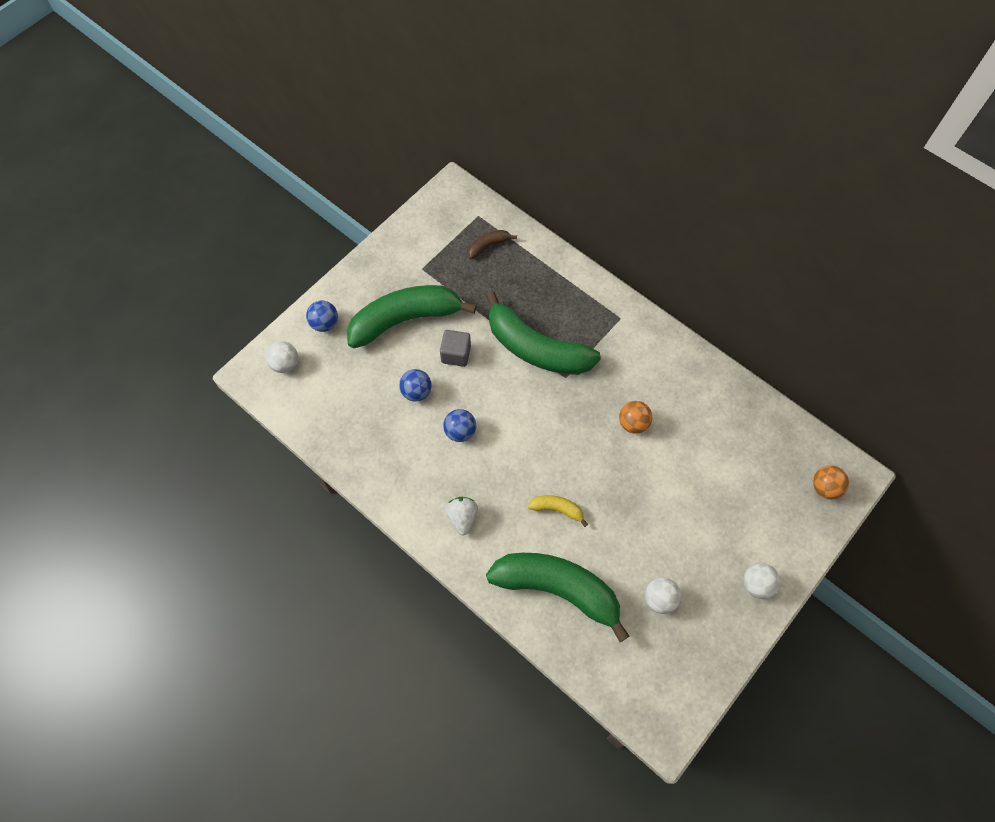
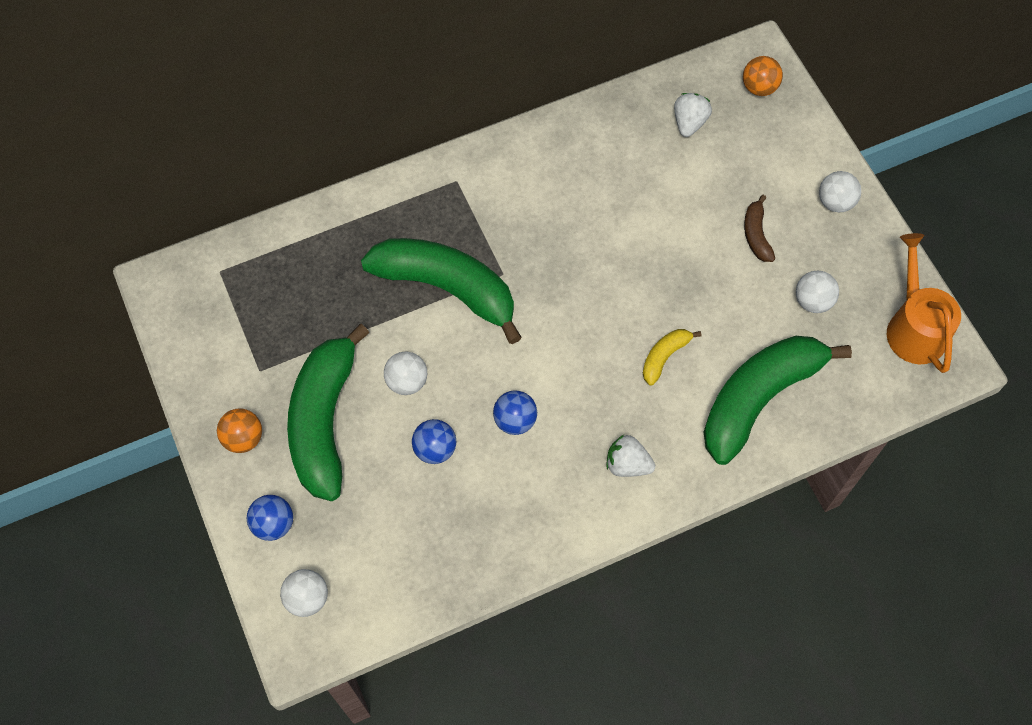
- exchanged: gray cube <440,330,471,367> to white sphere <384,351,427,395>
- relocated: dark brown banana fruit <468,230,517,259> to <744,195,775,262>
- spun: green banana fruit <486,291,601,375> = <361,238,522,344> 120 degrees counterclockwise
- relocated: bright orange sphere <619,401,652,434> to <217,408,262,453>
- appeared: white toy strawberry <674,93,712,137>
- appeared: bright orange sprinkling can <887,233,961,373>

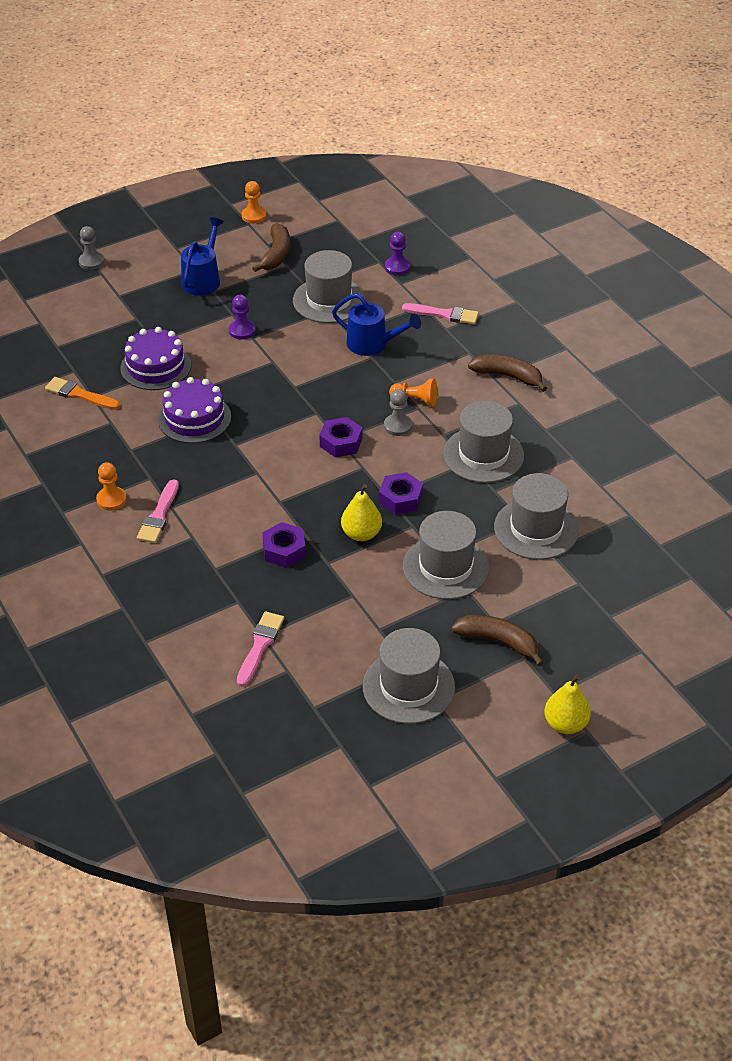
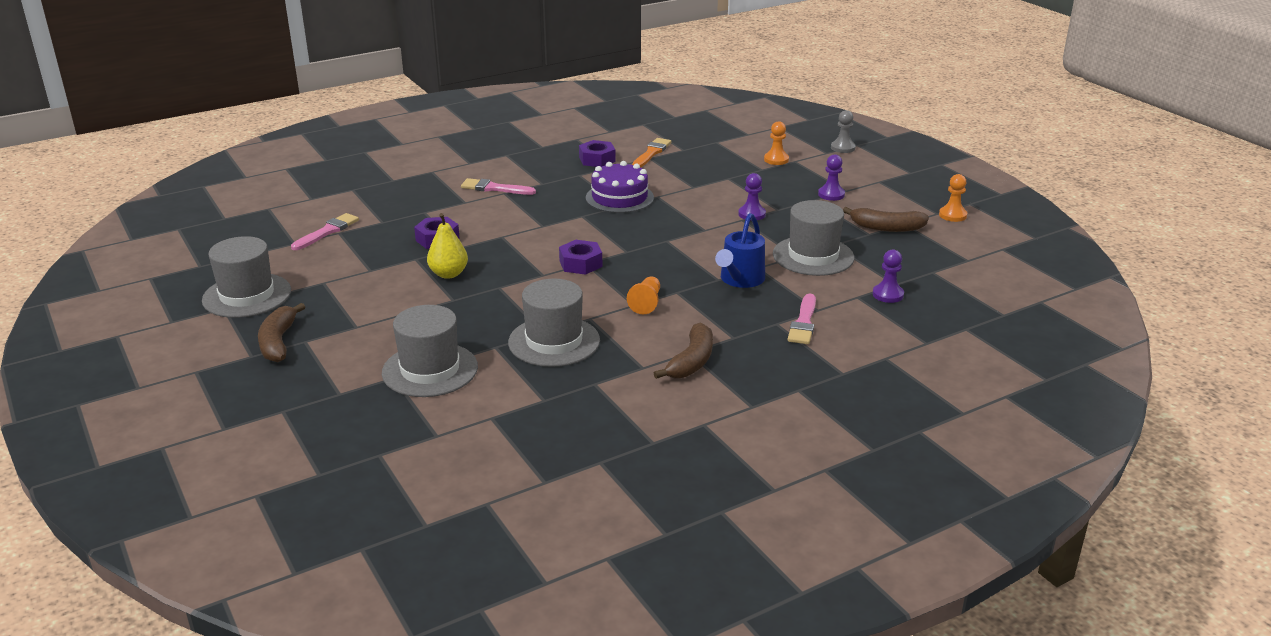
- relocated: bright orange pawn <96,462,127,511> to <764,121,789,165>
- missing: royal purple gateau <120,327,191,390>
- exchanged: blue sprinkling can <181,217,224,295> to royal purple pawn <818,154,845,201>
- spun: rosy paintbrush <237,611,284,687> = <291,213,359,250> 75 degrees counterclockwise
- relocated: royal purple hexagon nut <379,472,423,515> to <579,140,615,167>
- missing: gray pawn <384,389,412,436>
- missing: gray top hat <403,511,489,599>
- spun: dark brown banana fruit <451,615,544,666> = <258,303,305,362> 150 degrees clockwise
- missing: golden toy pear <544,675,591,734>

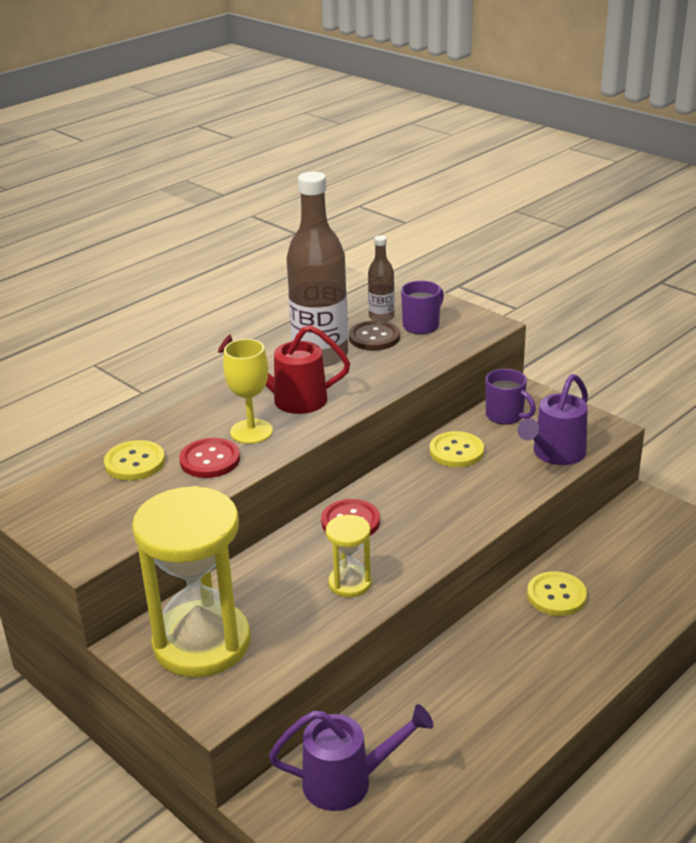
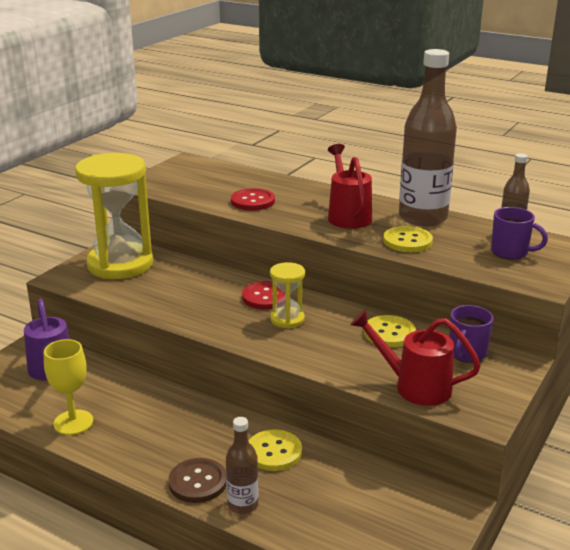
- relocated: golden sewing button <104,440,165,481> to <383,226,433,252>
- relocated: golden goblet <223,339,273,444> to <44,339,93,435>
- relocated: golden sand timer <326,515,372,597> to <270,262,305,328>
- relocated: dark brown sewing button <349,320,400,351> to <168,458,226,503>
- colour: royal purple sprinkling can <518,374,588,465> to crimson sprinkling can <350,310,481,406>
- appeared: dark brown drink bottle <226,417,259,514>

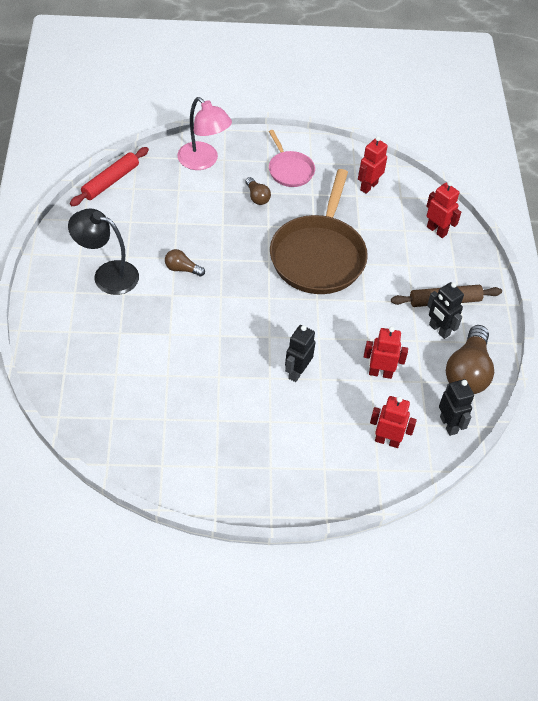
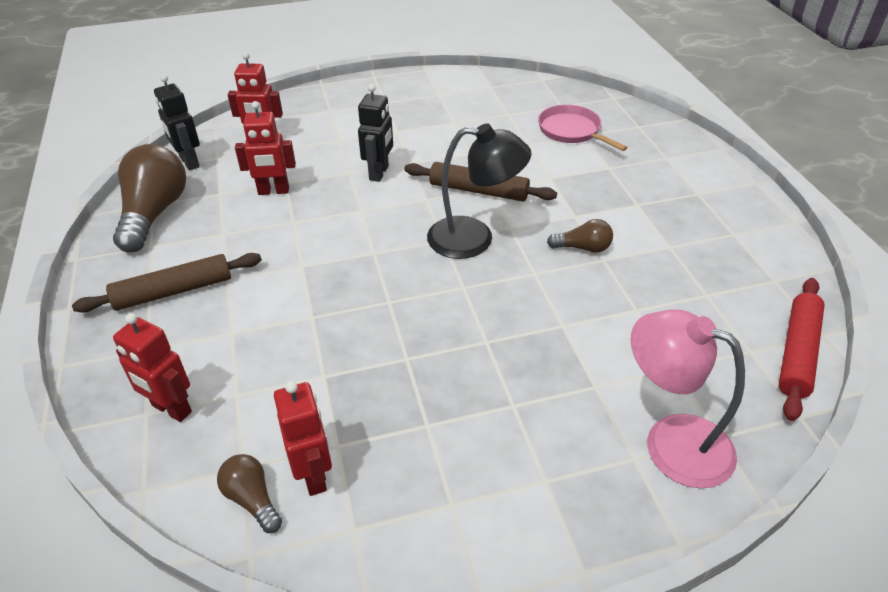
- relocated: black reading lamp <68,209,139,295> to <427,124,532,259>
- relocated: dark brown lightbulb <245,177,271,205> to <217,454,282,533>
- relocated: rosy pan <269,130,315,187> to <538,105,628,151>
- missing: dark brown pan <270,169,368,294>
- spun: crimson toy robot <358,136,388,194> = <274,381,332,496> 45 degrees counterclockwise
- missing: black toy robot <427,282,464,339>
- appeared: dark brown dough roller <404,162,557,202>

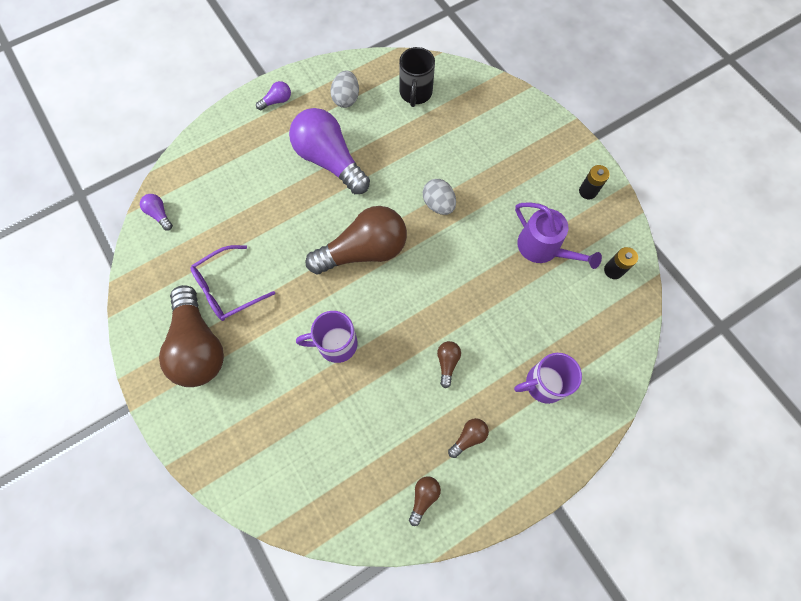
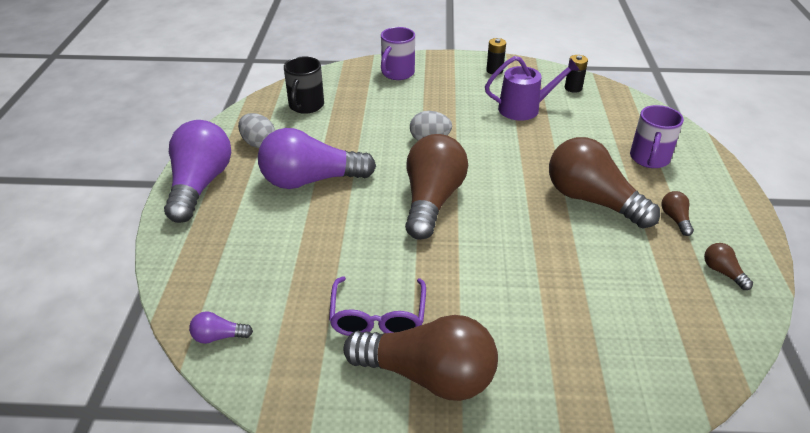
- size: royal purple lightbulb <256,81,291,110> = <164,120,231,223> x2.44
- relocated: royal purple coffee mug <296,311,358,363> to <381,27,415,80>
- spun: black coffee mug <399,47,435,107> = <284,56,324,114> 60 degrees clockwise
- size: dark brown lightbulb <437,341,461,388> = <549,137,660,228> x2.44

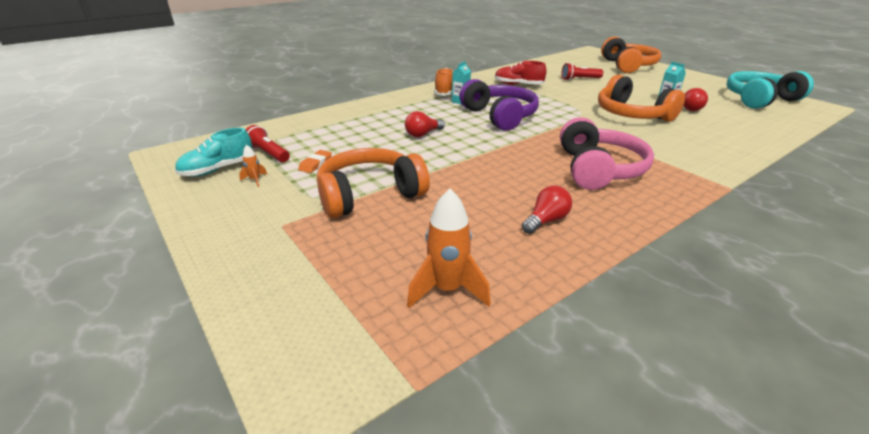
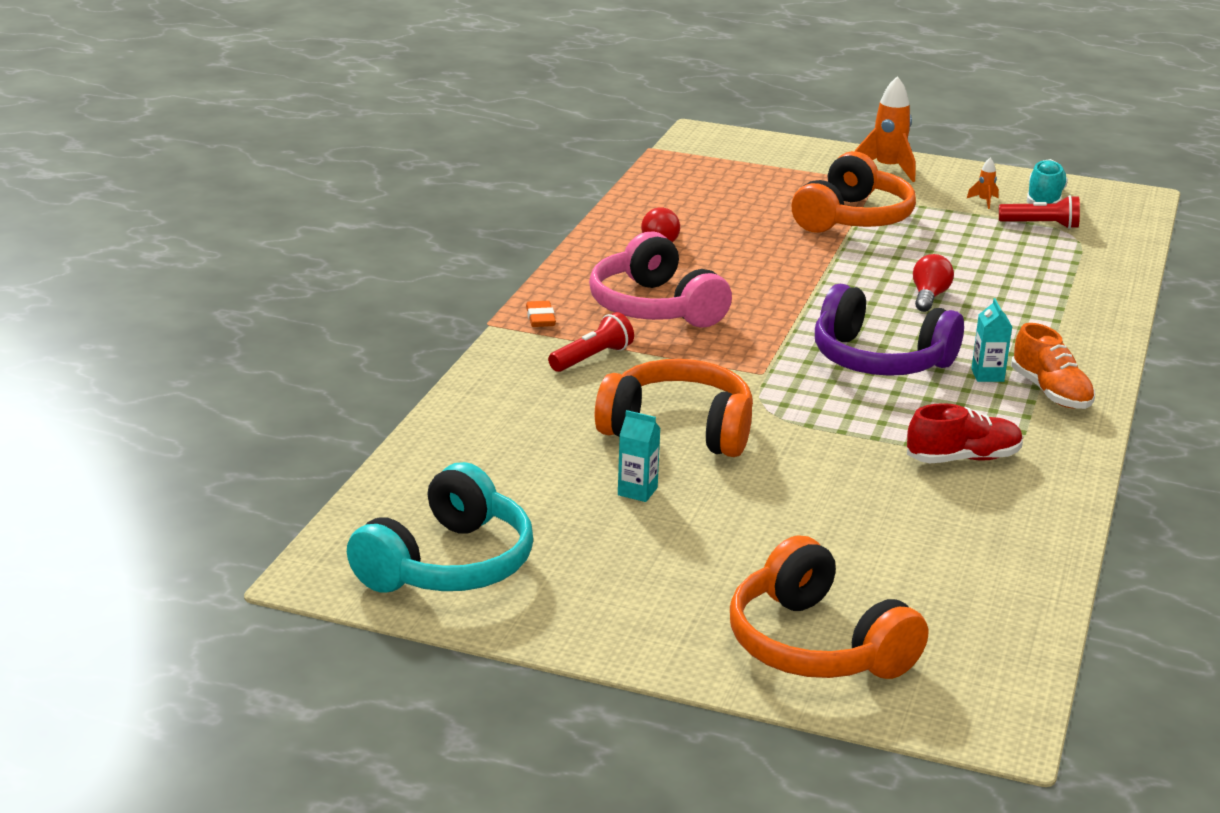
- relocated: bright orange gum eraser <298,150,332,173> to <526,301,556,327>
- relocated: bright orange toy rocket <407,189,491,308> to <855,76,916,182>
- relocated: crimson flashlight <561,63,603,81> to <548,312,634,372>
- missing: crimson lightbulb <683,88,708,111>

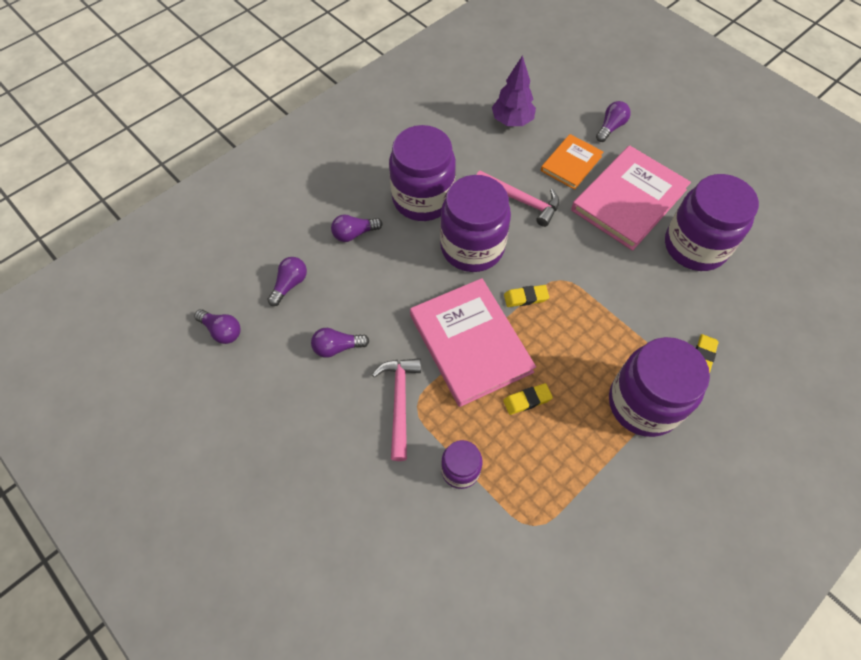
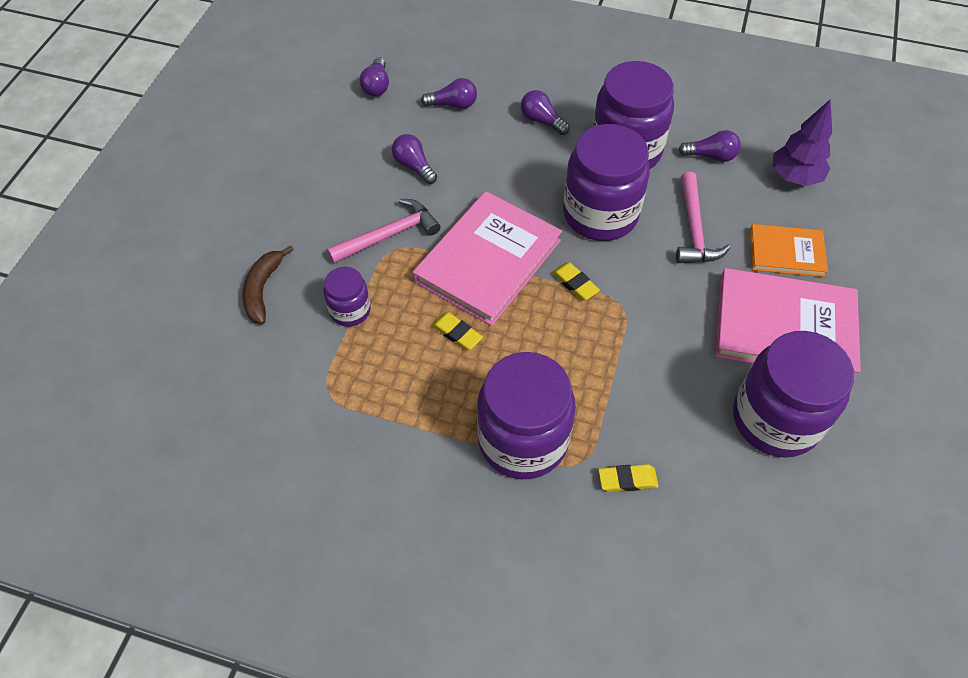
- relocated: royal purple lightbulb <596,101,631,142> to <678,130,741,162>
- appeared: dark brown banana fruit <242,245,294,324>

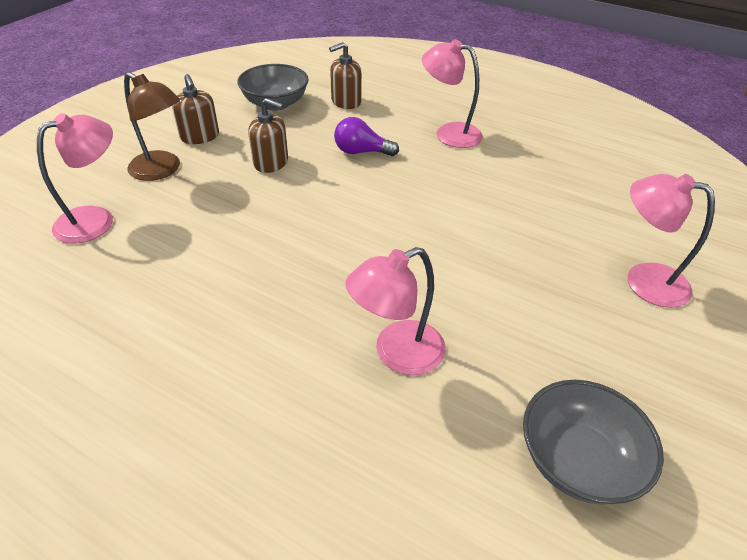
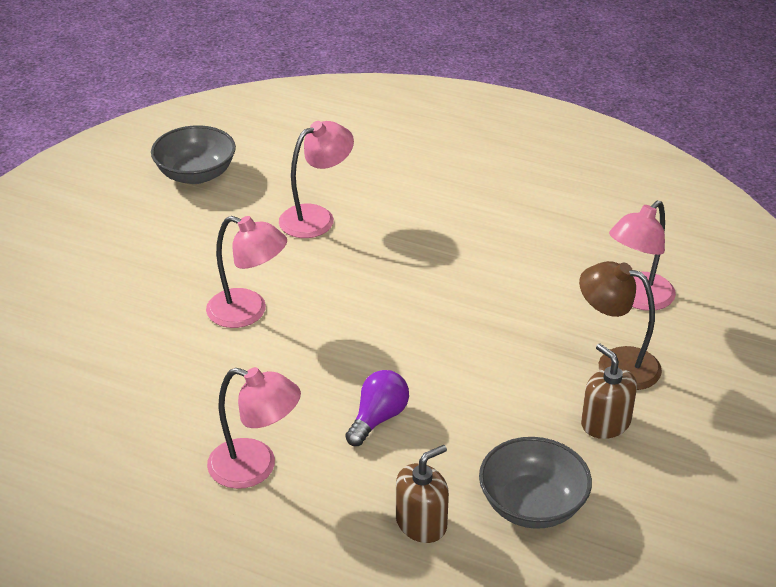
- missing: dark brown soap pump <248,98,288,173>
- spun: royal purple lightbulb <334,117,399,156> = <345,370,409,446> 60 degrees counterclockwise
- relocated: rosy reading lamp <627,174,715,308> to <206,216,287,328>

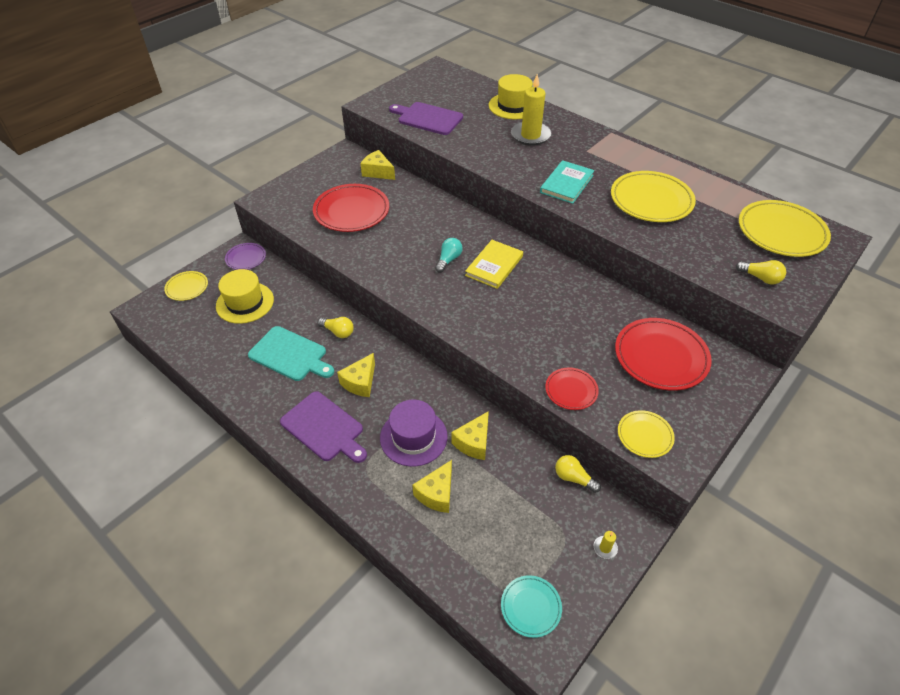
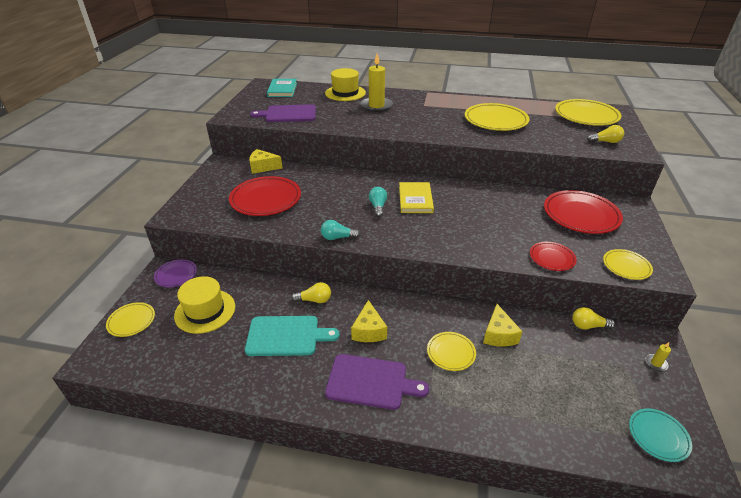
- exchanged: royal purple top hat <380,399,448,467> to golden flat dish <427,332,476,371>
- missing: golden piece of cheese <412,460,452,513>
- relocated: turquoise hardcover <540,160,594,204> to <267,79,297,97>
- appeared: turquoise lightbulb <321,220,360,240>

